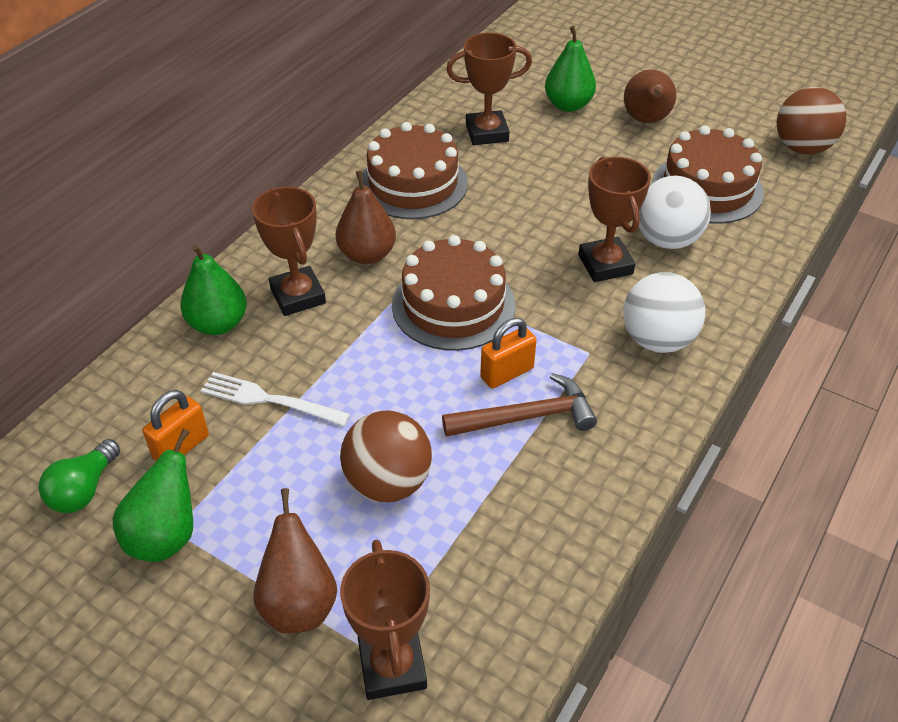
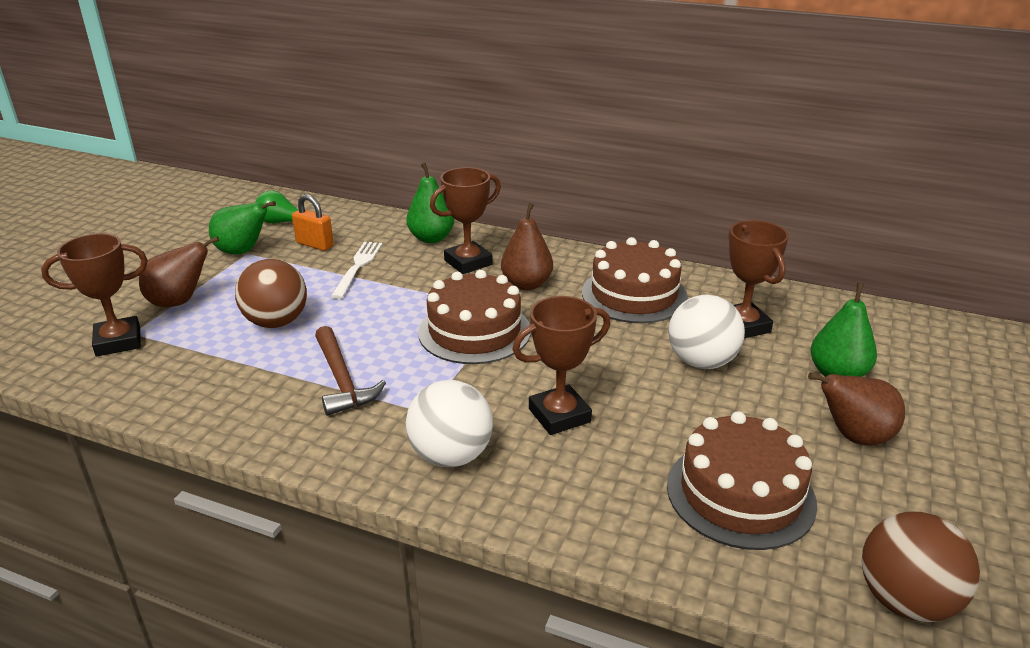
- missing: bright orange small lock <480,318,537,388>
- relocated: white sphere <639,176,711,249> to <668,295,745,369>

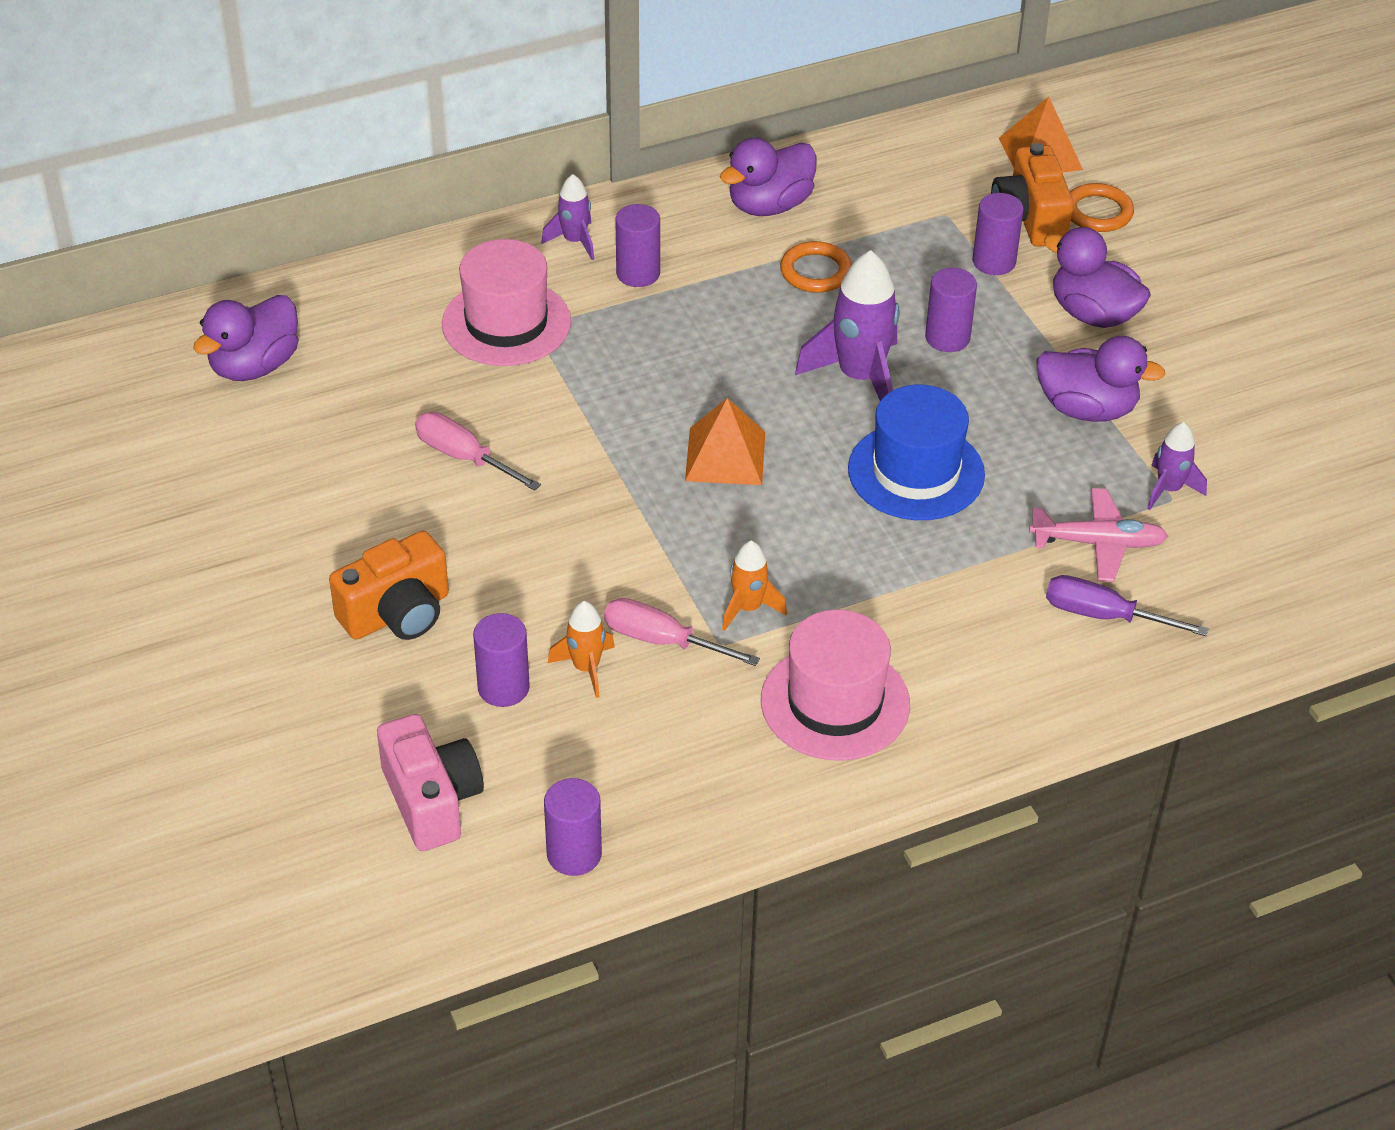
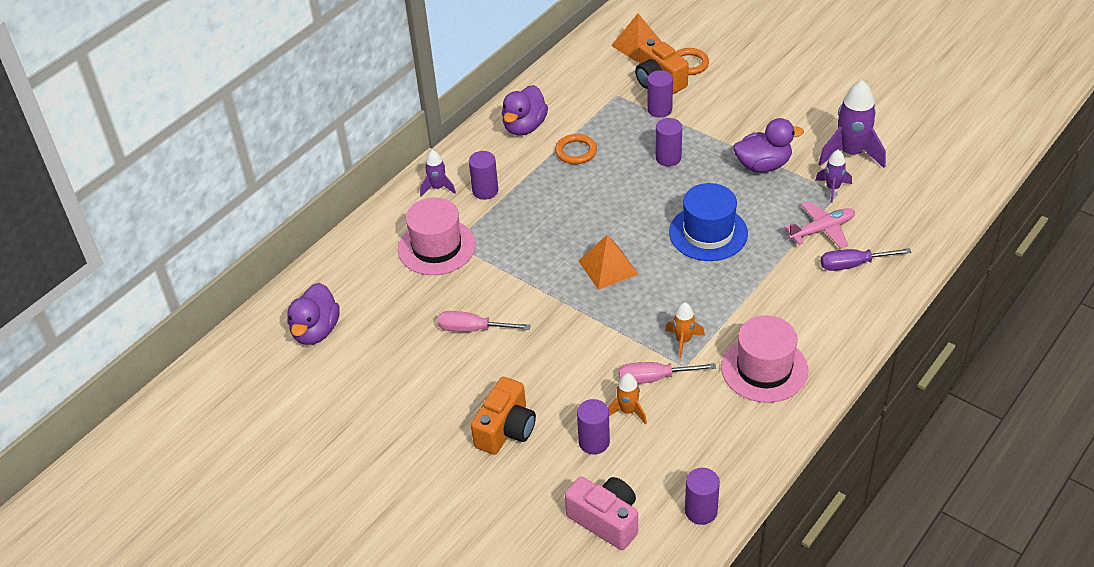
- relocated: royal purple toy rocket <795,250,899,401> to <819,80,886,168>
- missing: royal purple toy duck <1044,227,1151,328>

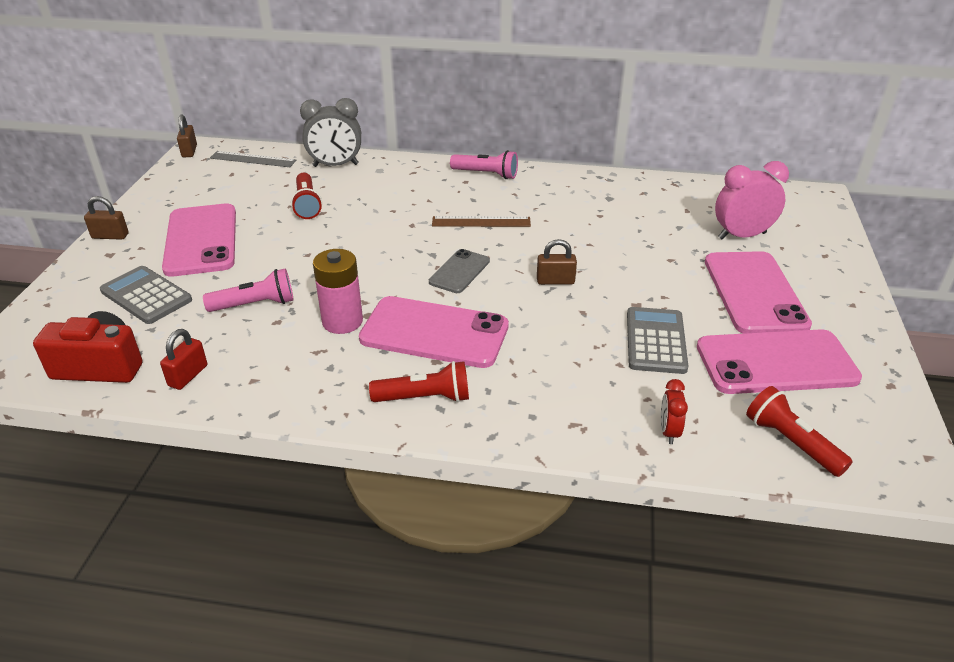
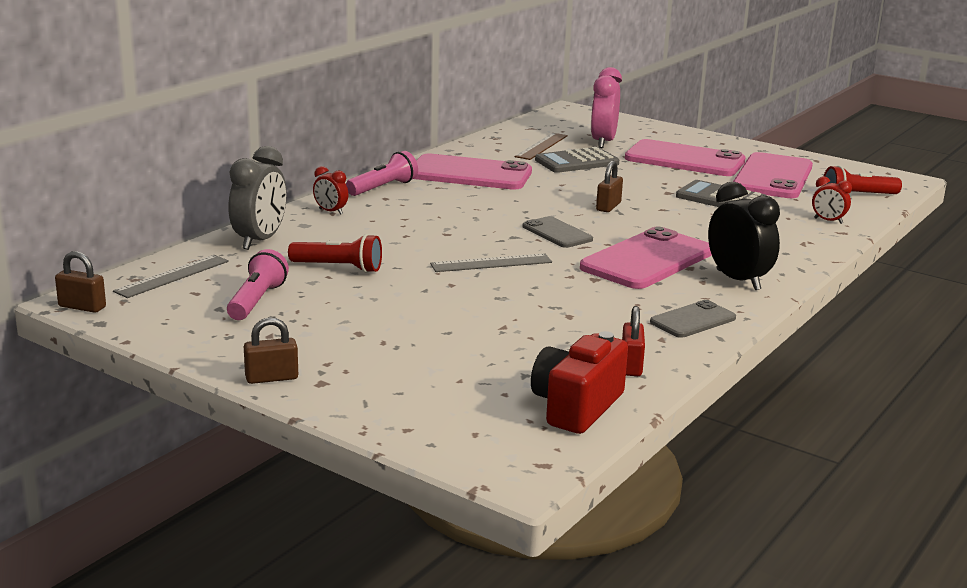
- spun: dark brown small lock <84,196,129,240> = <244,317,298,384> 45 degrees clockwise
- relocated: gray calculator <100,266,192,324> to <535,147,619,173>
- spun: crimson small lock <160,329,207,390> = <622,306,645,376> 45 degrees clockwise
- relocated: rosy smartphone <162,204,236,277> to <414,153,532,190>
- relocated: rosy flashlight <203,268,294,312> to <227,249,289,320>
- missing: rosy battery <313,249,363,334>
- exchanged: crimson flashlight <369,361,469,402> to black alarm clock <708,182,780,290>
- relocated: dark brown ruler <432,216,531,227> to <514,133,568,160>
- appeared: crimson alarm clock <313,166,348,215>
- appeared: gray ruler <430,254,552,272>
- appeared: gray smartphone <650,300,736,338>

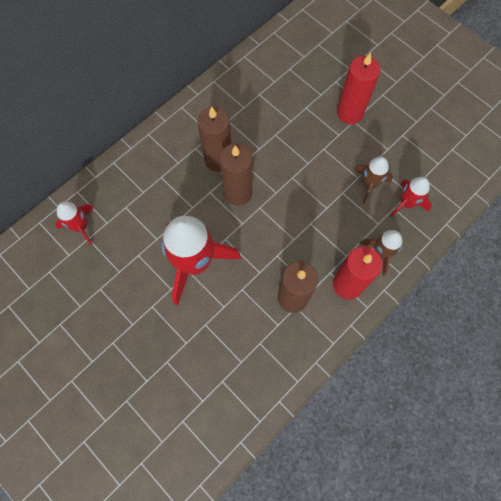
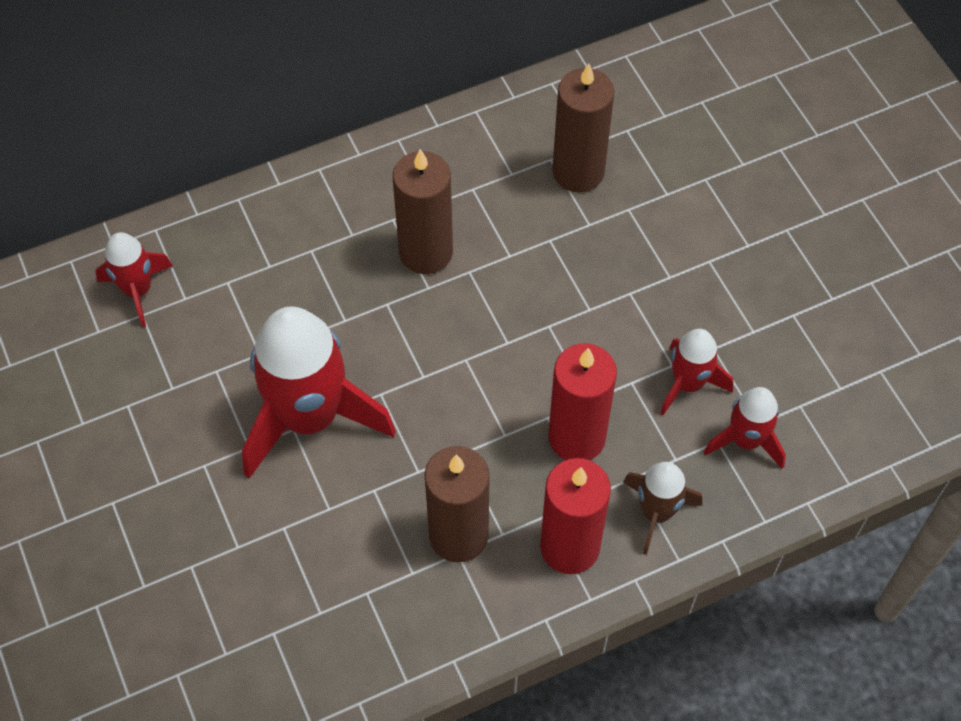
- relocated: dark brown pillar candle <219,144,252,206> to <552,64,614,192>
- relocated: crimson pillar candle <337,52,380,124> to <548,343,617,460>
- colour: dark brown toy rocket <354,157,393,204> to crimson toy rocket <660,329,733,415>

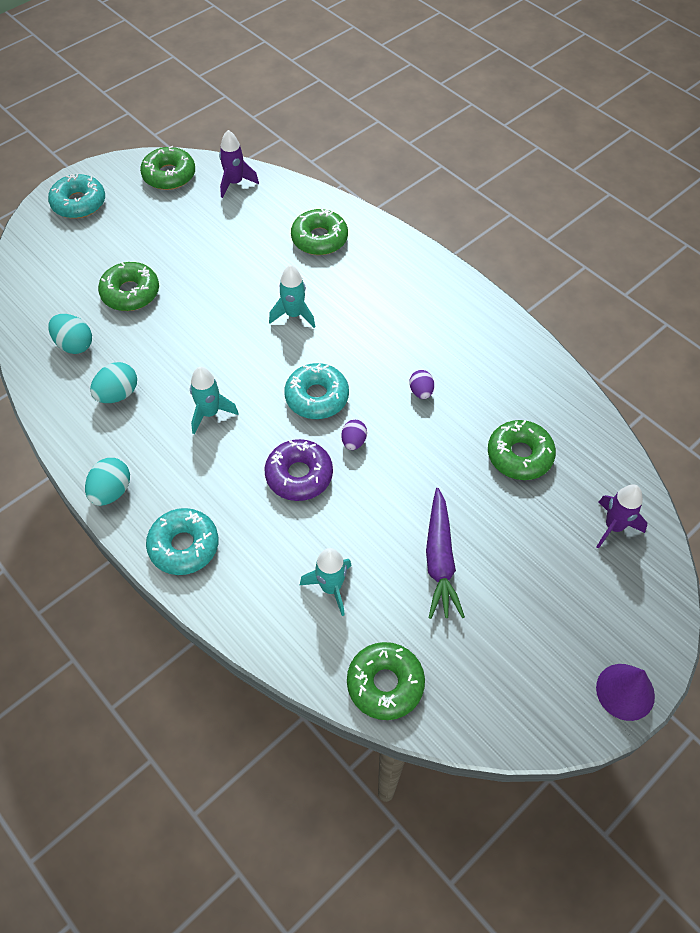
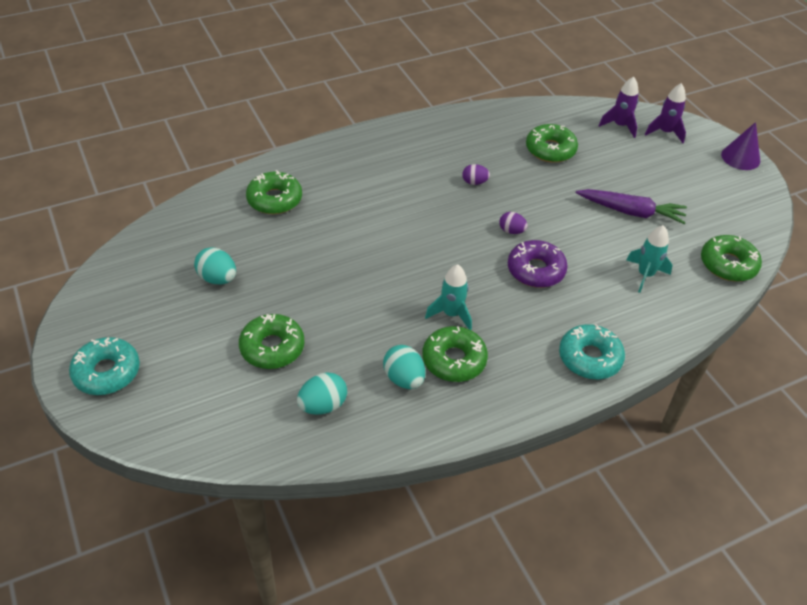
- relocated: turquoise egg <85,458,130,506> to <194,247,236,285>
- relocated: green glazed donut <140,146,195,190> to <422,326,488,382>
- relocated: royal purple toy rocket <219,130,259,198> to <645,83,686,143>
- missing: turquoise toy rocket <269,265,315,328>
- missing: turquoise glazed donut <284,363,349,419>

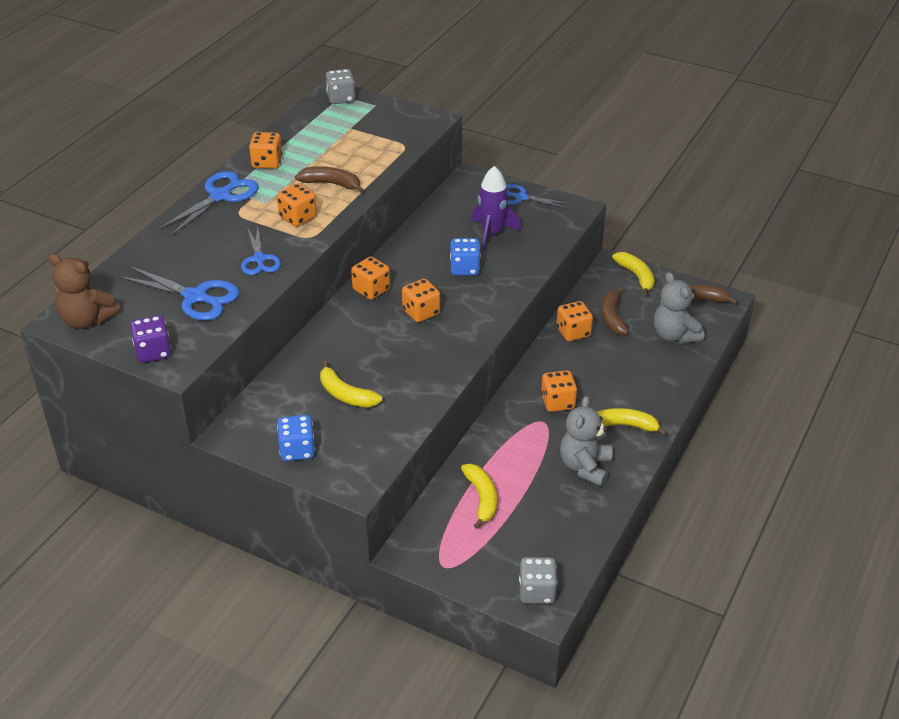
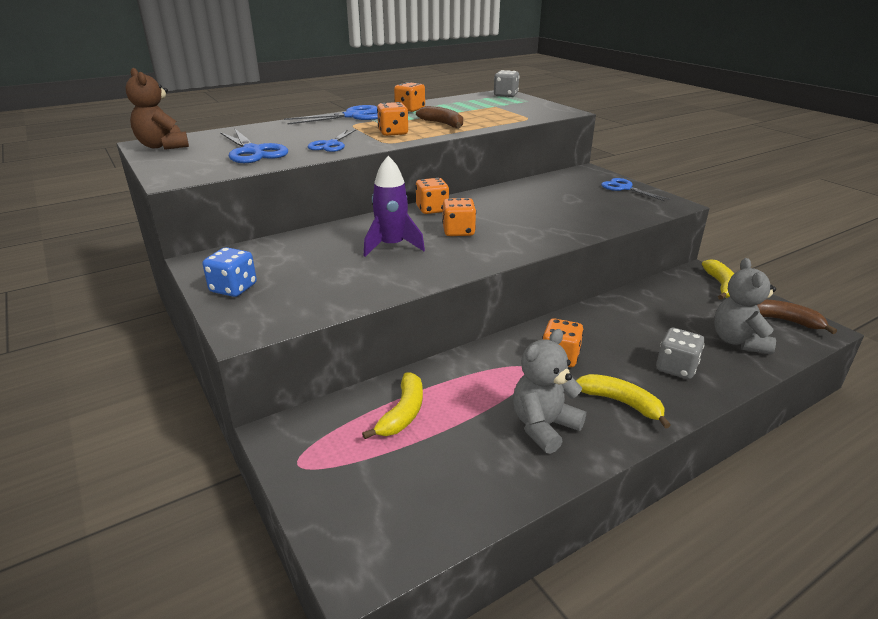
- missing: royal purple die <130,315,171,363>
- missing: golden banana fruit <320,361,382,407>
- missing: blue die <450,238,481,275>
- relocated: royal purple toy rocket <472,166,521,251> to <364,156,425,257>
- relocated: gray die <519,557,557,604> to <656,328,705,379>
- missing: bright orange die <556,301,593,341>
- missing: dark brown banana fruit <601,286,629,335>

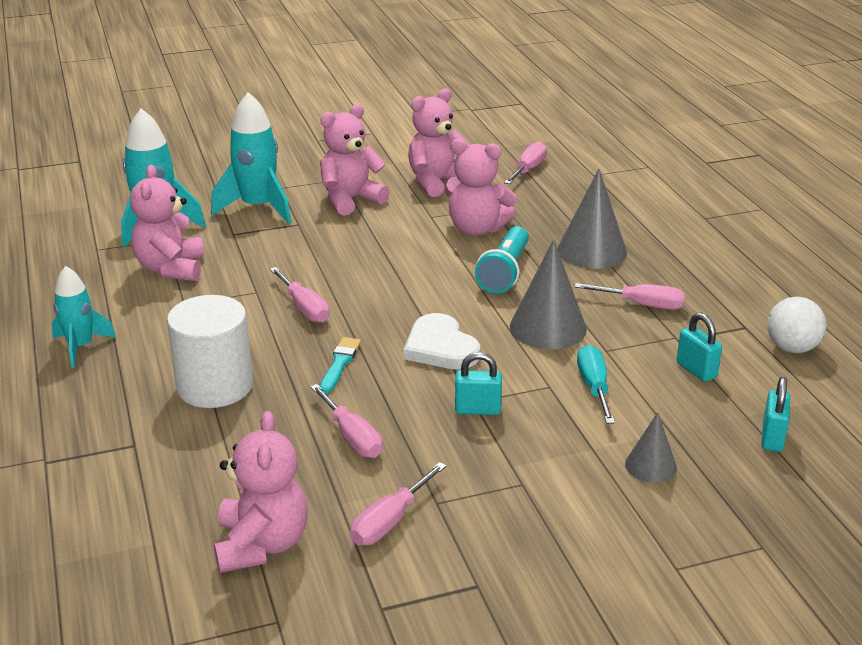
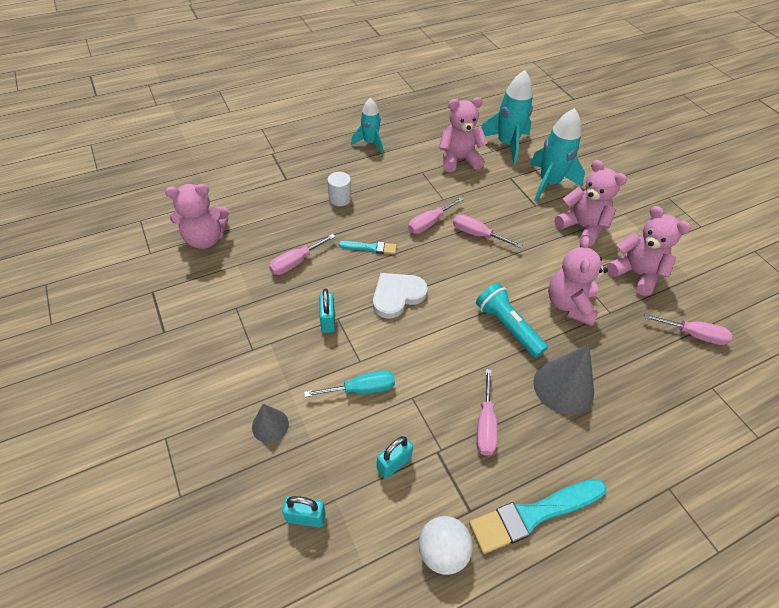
- size: white cylinder shape <167,295,253,408> = <327,172,351,206> x0.52
- relocated: rosy screwdriver <350,462,447,545> to <453,214,522,248>
- spun: turquoise flashlight <475,226,529,294> = <476,283,548,358> 45 degrees clockwise
- missing: gray cone shape <510,239,587,349>
- appeared: turquoise paintbrush <469,479,606,554>

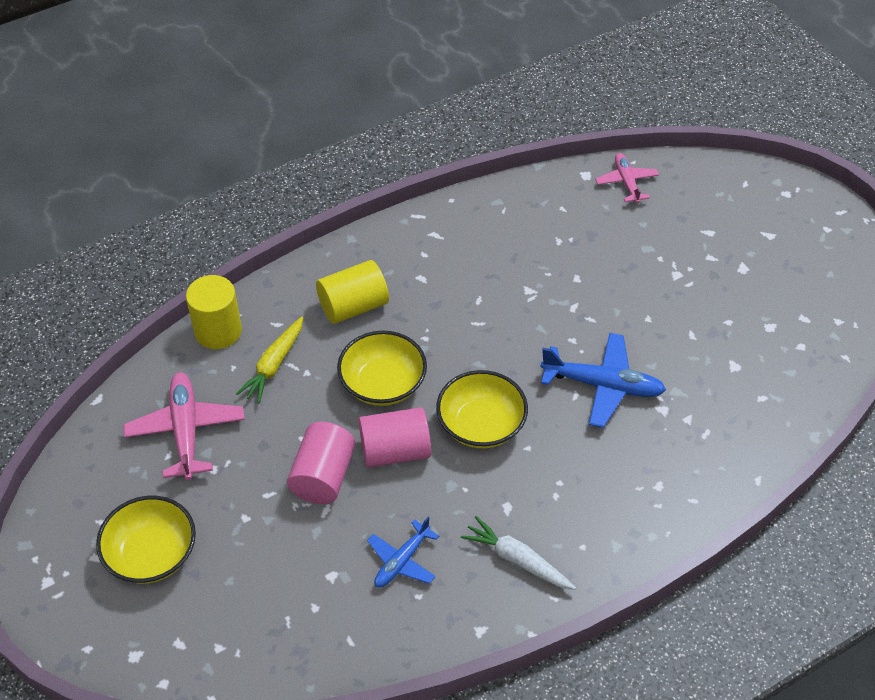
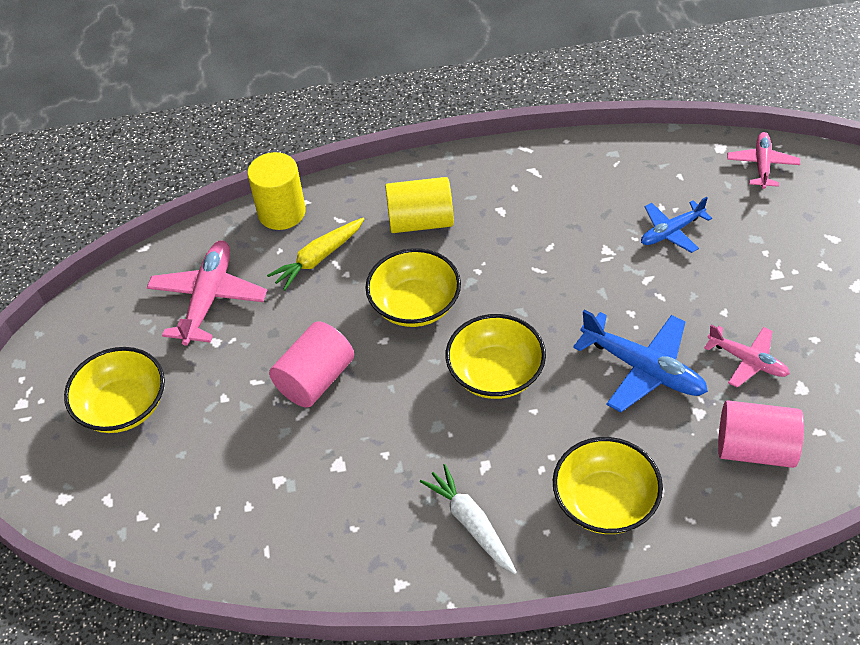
- relocated: rosy cylinder shape <359,407,431,468> to <718,400,804,468>
- relocated: blue aeroplane <367,517,439,588> to <641,197,712,253>
- appeared: golden bowl <553,437,663,534>
- appeared: rosy aeroplane <704,325,790,388>

